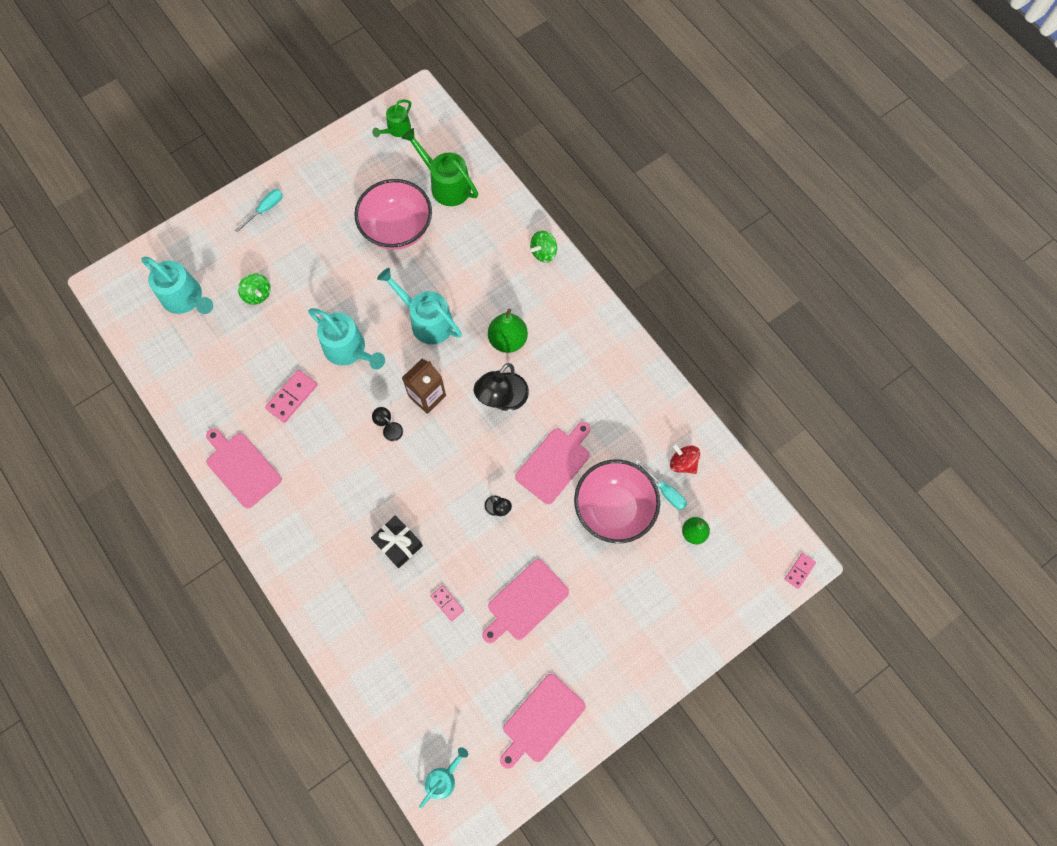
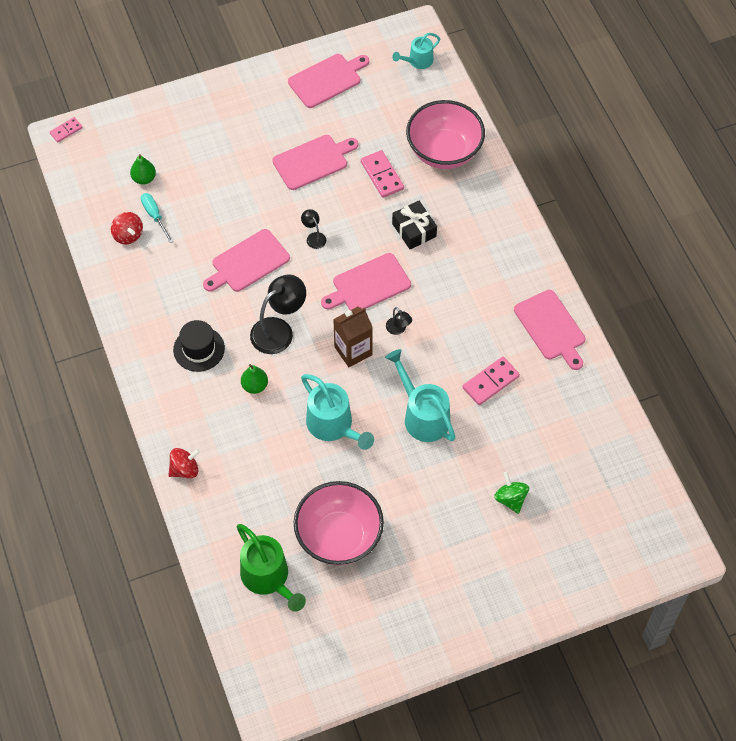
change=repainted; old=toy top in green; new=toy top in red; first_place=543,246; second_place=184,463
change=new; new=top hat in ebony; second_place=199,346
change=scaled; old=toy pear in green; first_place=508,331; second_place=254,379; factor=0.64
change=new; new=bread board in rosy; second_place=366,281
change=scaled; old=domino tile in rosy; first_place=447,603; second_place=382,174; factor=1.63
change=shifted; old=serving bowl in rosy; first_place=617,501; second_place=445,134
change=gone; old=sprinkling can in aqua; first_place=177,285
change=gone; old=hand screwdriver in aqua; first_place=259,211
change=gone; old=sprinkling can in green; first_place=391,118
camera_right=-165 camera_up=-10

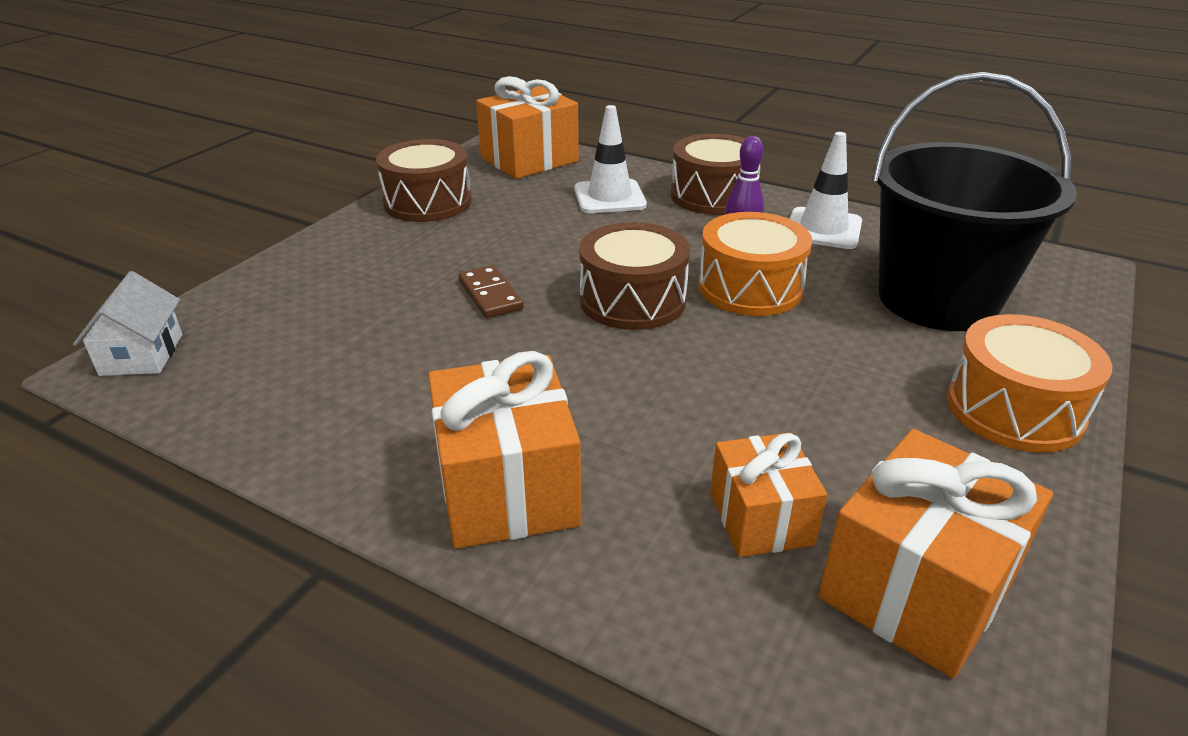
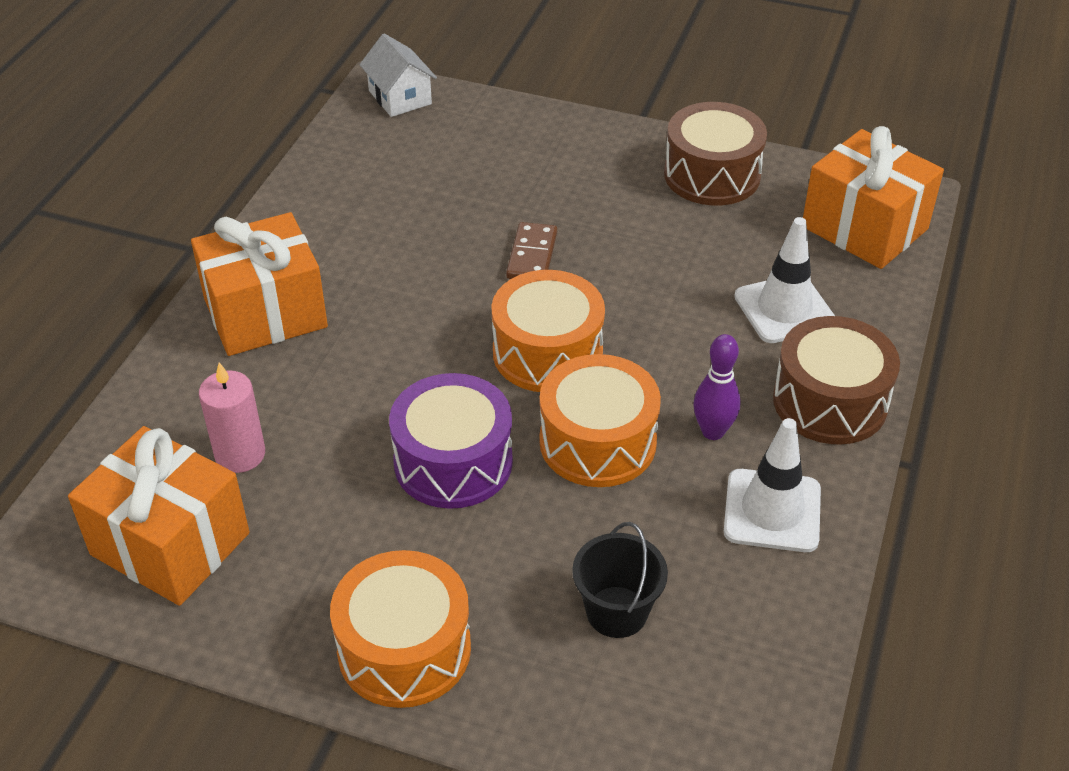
change=swapped; old=present in bright orange; new=pillar candle in rosy; first_place=768,495; second_place=232,417
change=rotated; old=cottage in white; first_place=127,323; second_place=398,75; degrees=75
change=new; new=snare drum in violet; second_place=451,441
change=repainted; old=snare drum in dark brown; new=snare drum in bright orange; first_place=634,276; second_place=548,331
change=rotated; old=domino tile in dark brown; first_place=491,291; second_place=531,250; degrees=-45
change=scaled; old=sand bucket in ebony; first_place=974,201; second_place=620,580; factor=0.44
camera_right=80 camera_up=10

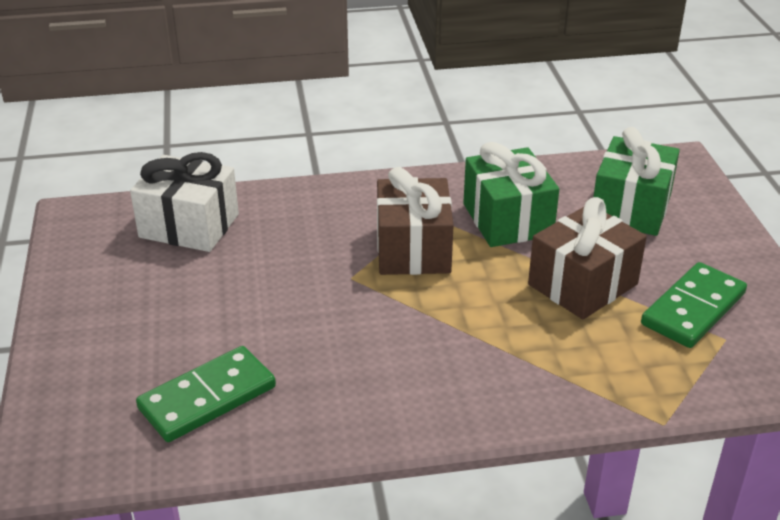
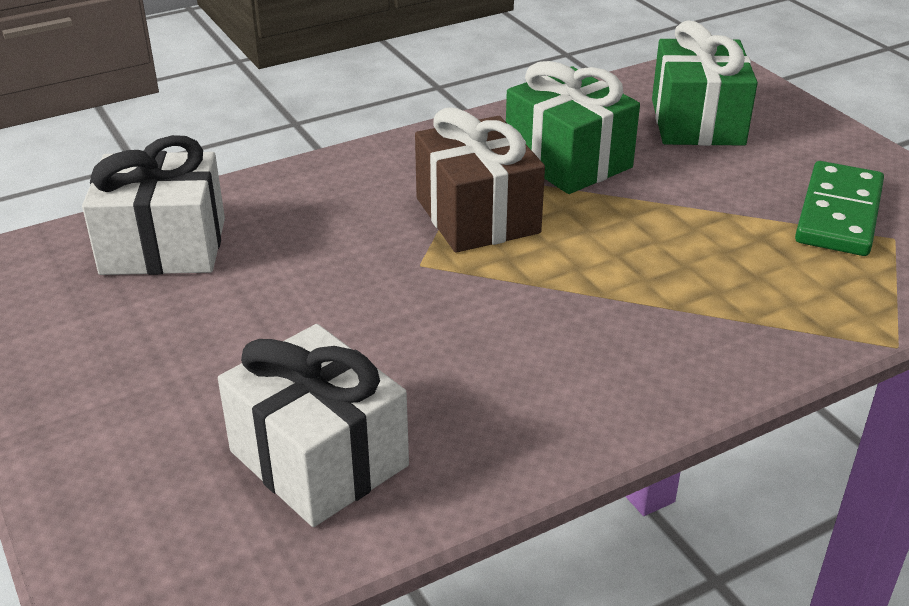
change=swapped; old=domino tile in green; new=present in white; first_place=206,394; second_place=313,425
change=gone; old=present in dark brown; first_place=587,258
camera_right=-20 camera_up=0

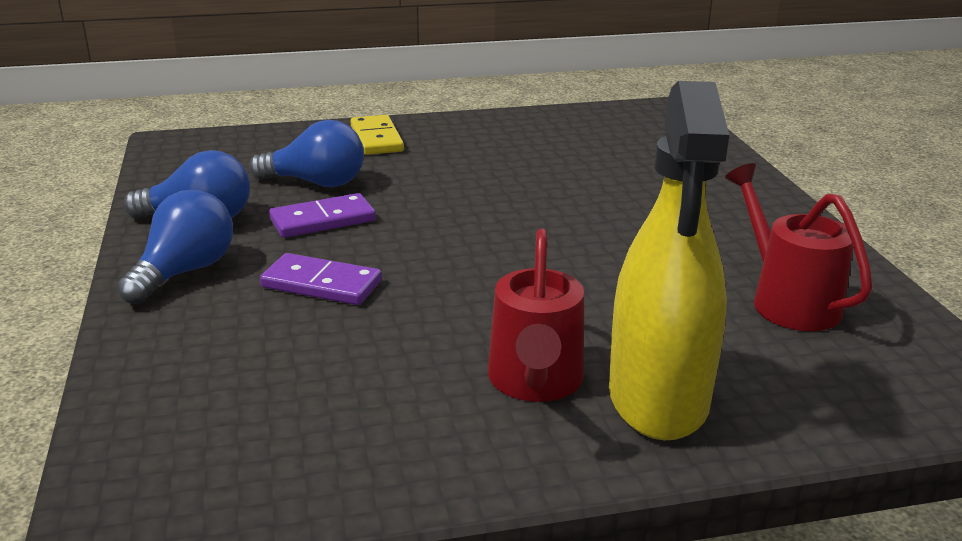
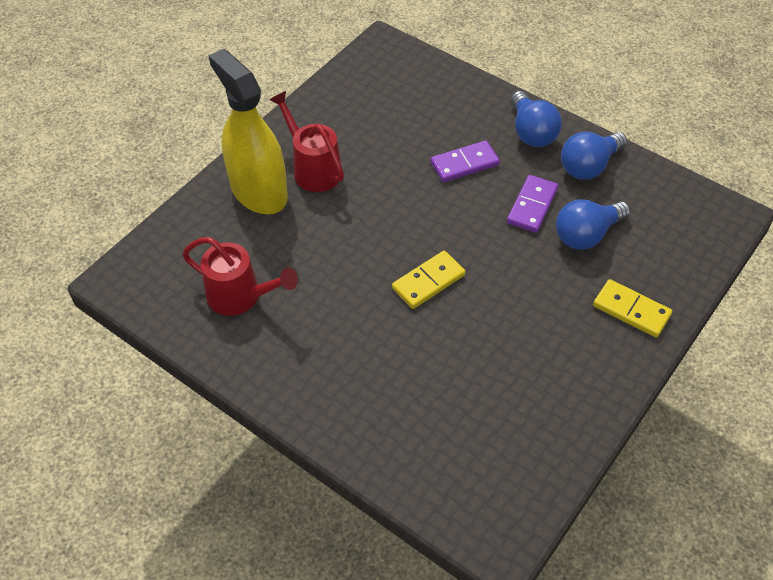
change=new; new=domino tile in yellow; second_place=429,280
camera_right=140 camera_up=25

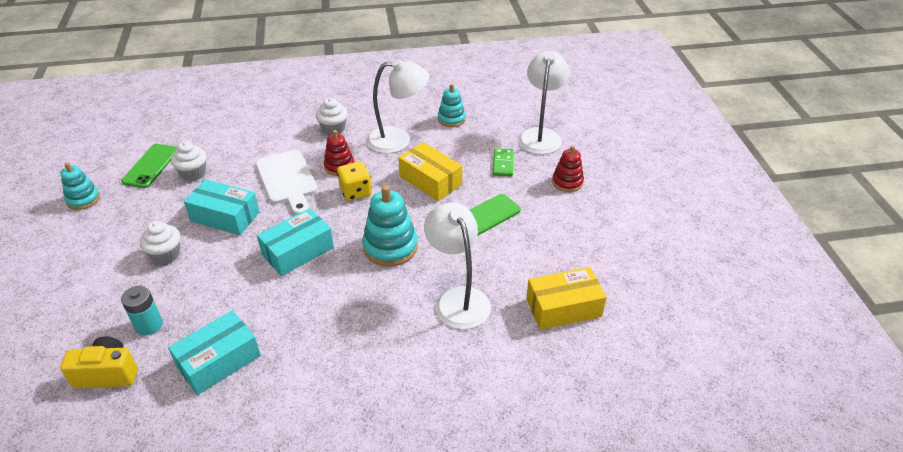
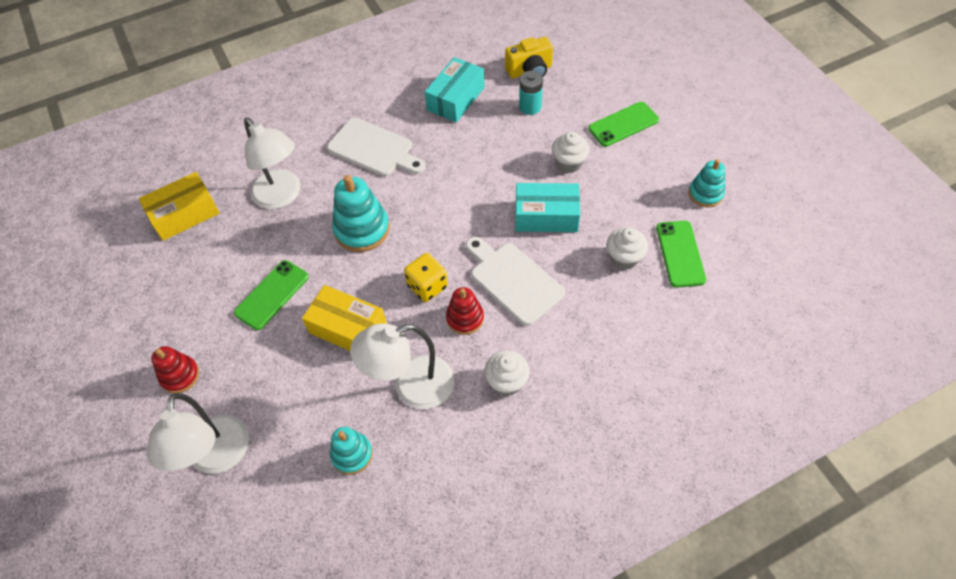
change=new; new=bread board in white; second_place=376,147
change=new; new=smartphone in green; second_place=623,124
change=gone; old=box in aqua; first_place=295,242
change=gone; old=domino tile in green; first_place=503,162
camera_right=165 camera_up=15

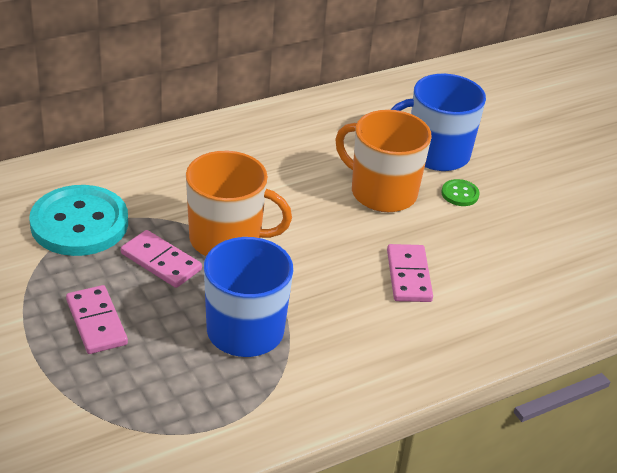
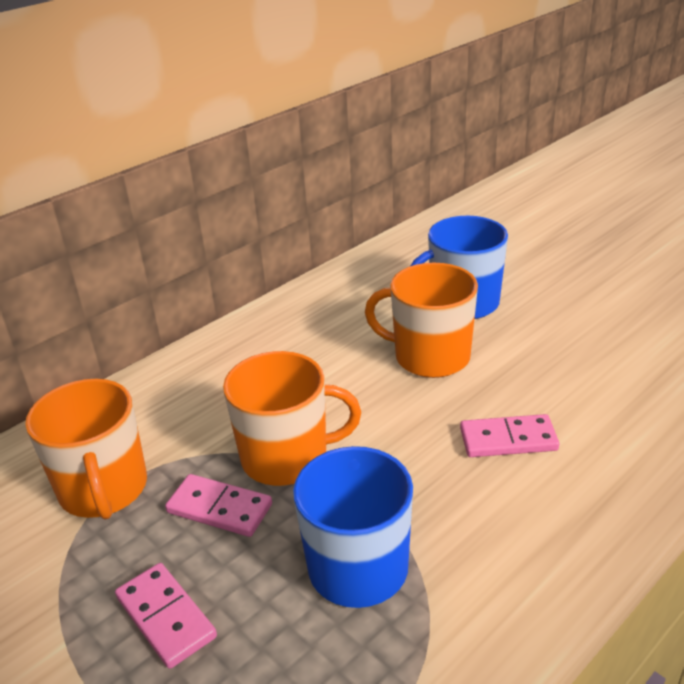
change=swapped; old=sewing button in aqua; new=coffee mug in bright orange; first_place=78,220; second_place=86,449
change=rotated; old=domino tile in rosy; first_place=410,273; second_place=509,435; degrees=-75
change=gone; old=sewing button in green; first_place=460,192
camera_right=-10 camera_up=-5

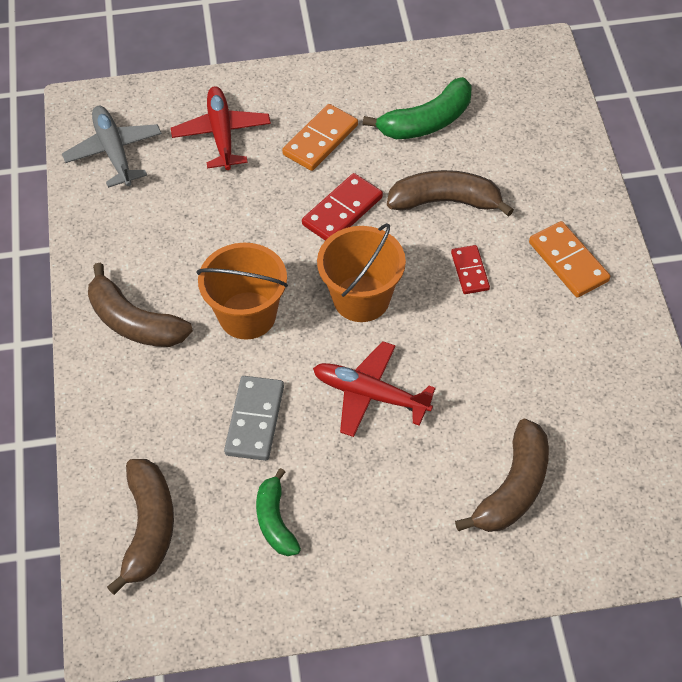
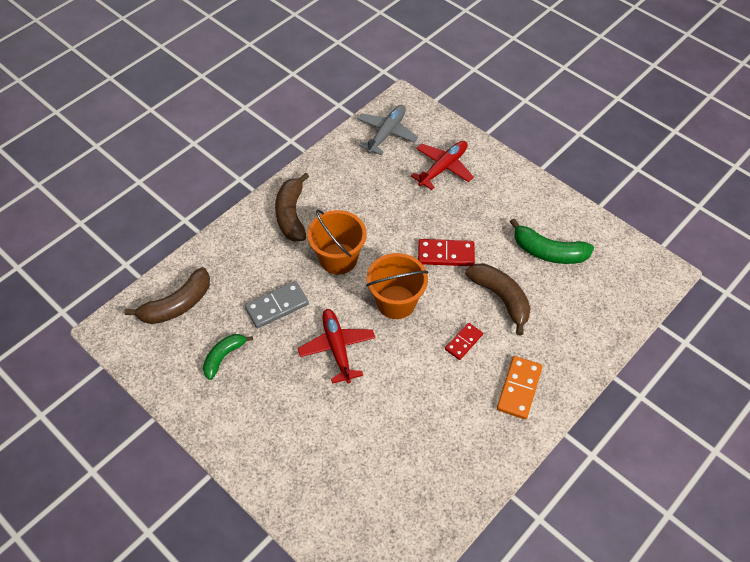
change=gone; old=domino tile in bright orange; first_place=320,137
change=gone; old=banana in dark brown; first_place=502,475
camera_right=50 camera_up=0

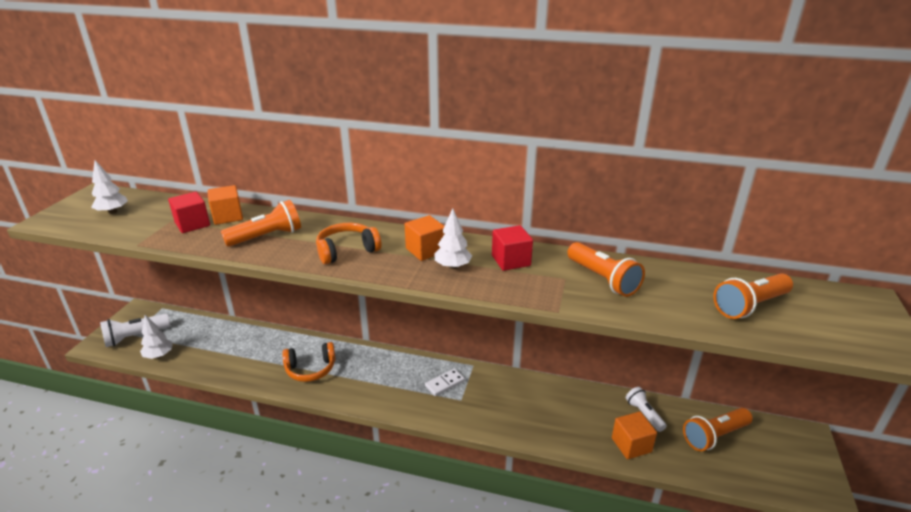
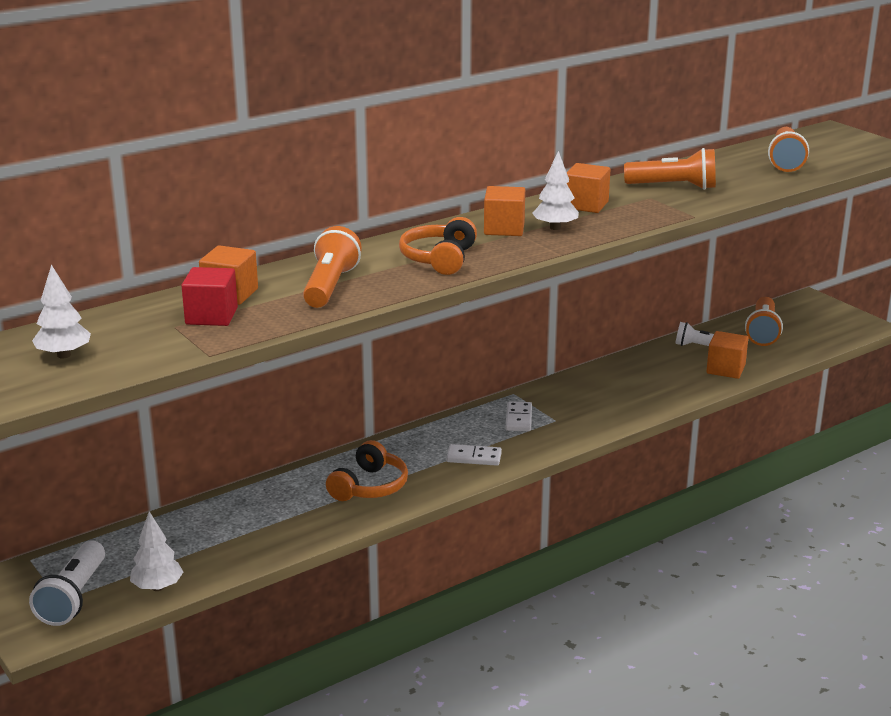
change=new; new=domino tile in white; second_place=474,455
change=repainted; old=solid cube in red; new=solid cube in bright orange; first_place=512,248; second_place=588,188
camera_right=-50 camera_up=-5

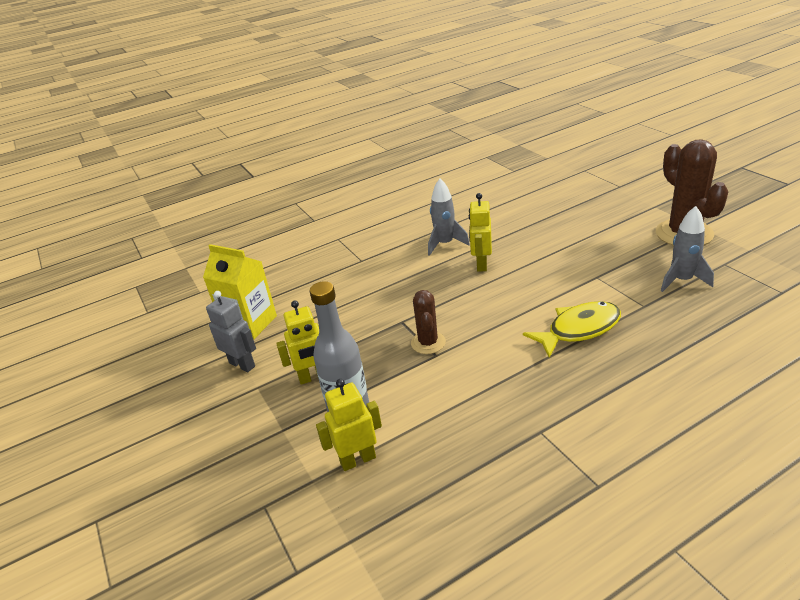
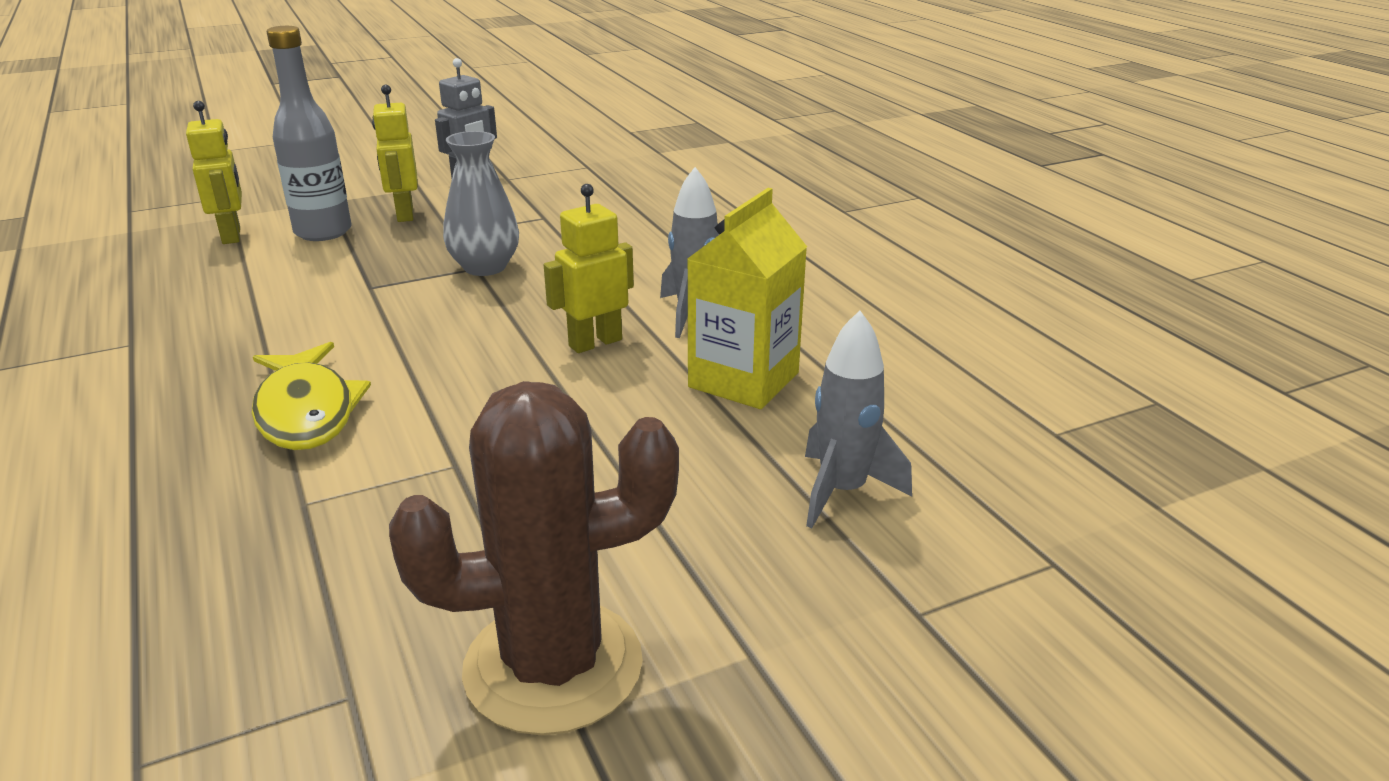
change=new; new=vase in grey; second_place=481,203
change=rotated; old=robot figure in yellow; first_place=480,232; second_place=589,268; degrees=-45
change=shifted; old=carton in yellow; first_place=240,291; second_place=747,298
change=shifted; old=spaceship in grey; first_place=687,249; second_place=858,419
change=gone; old=cactus in dark brown; first_place=428,322
camera_right=90 camera_up=-5

